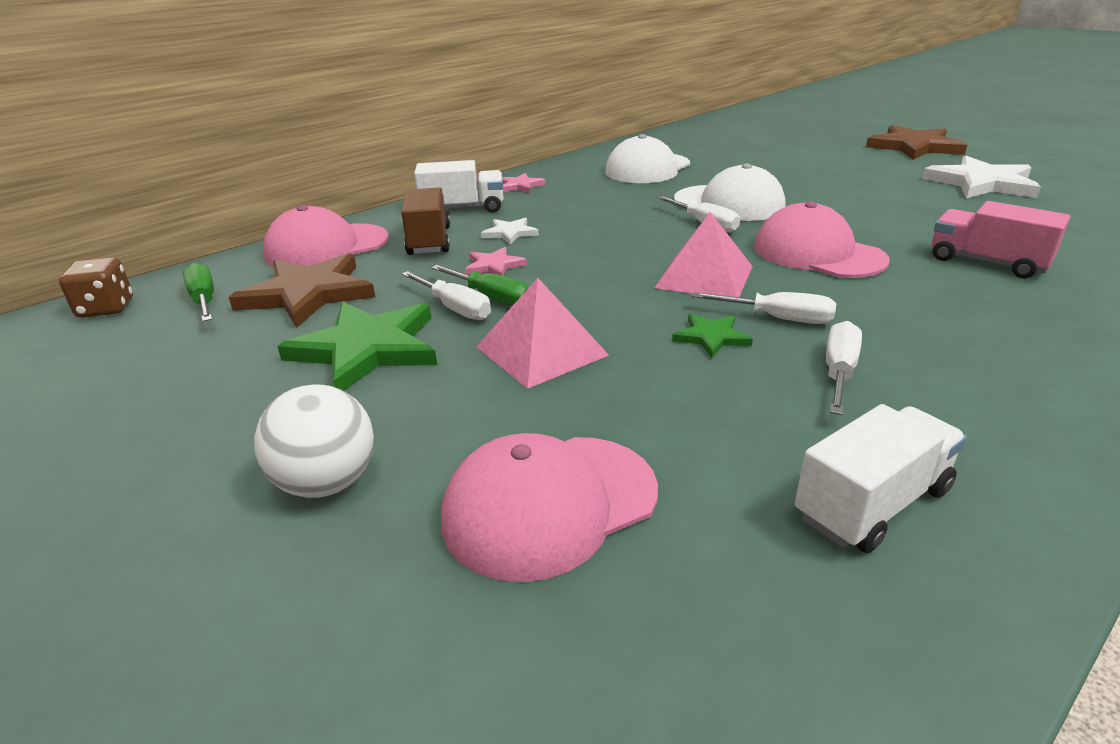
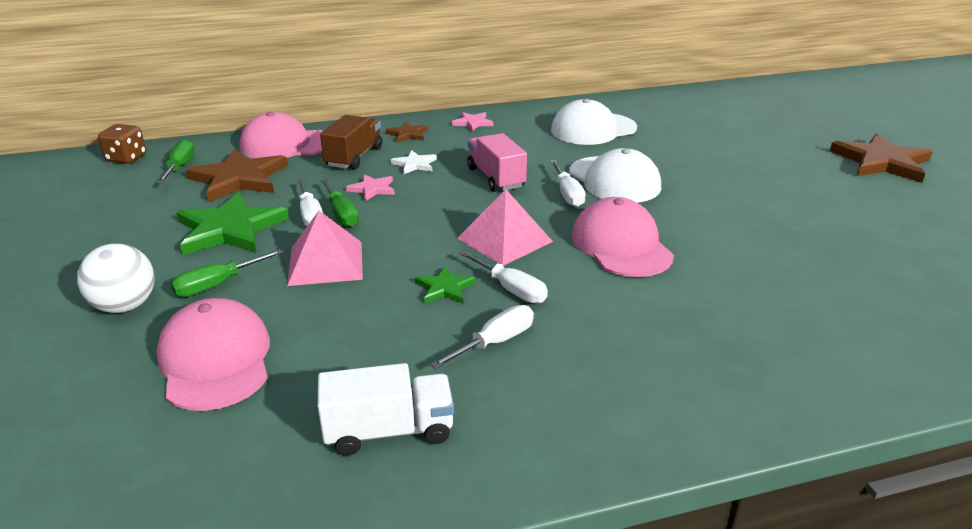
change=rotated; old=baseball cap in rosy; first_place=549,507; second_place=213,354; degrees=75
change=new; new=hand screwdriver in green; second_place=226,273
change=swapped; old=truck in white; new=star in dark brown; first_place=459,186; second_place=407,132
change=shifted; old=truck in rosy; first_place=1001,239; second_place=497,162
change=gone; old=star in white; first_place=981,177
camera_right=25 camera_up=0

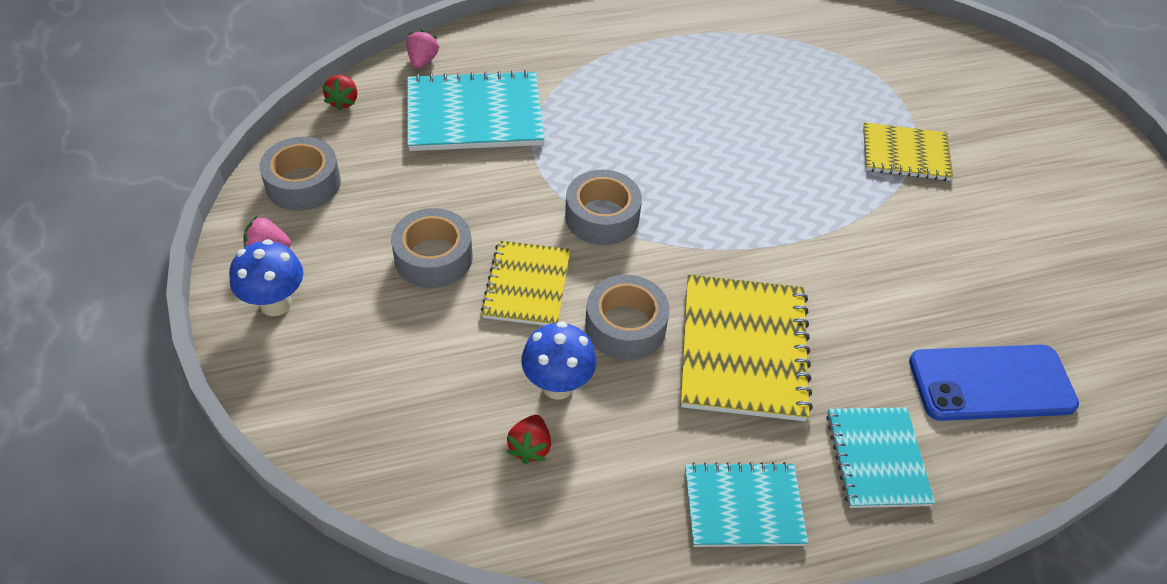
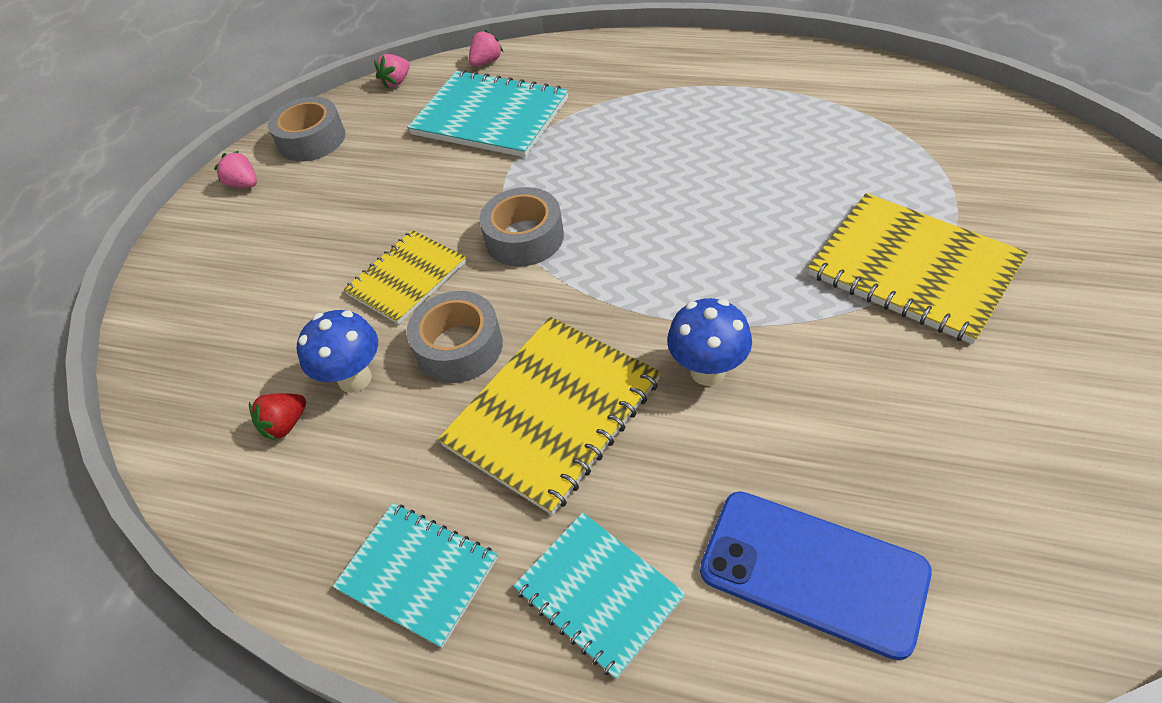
change=repainted; old=toy strawberry in red; new=toy strawberry in rosy; first_place=339,93; second_place=392,71
change=rotated; old=notepad in aqua; first_place=880,457; second_place=599,596; degrees=-75
change=shifted; old=mushroom in royal blue; first_place=266,277; second_place=709,342
change=scaled; old=notepad in yellow; first_place=908,151; second_place=918,268; factor=1.57
change=gone; old=tape in grey; first_place=431,248
camera_right=40 camera_up=0

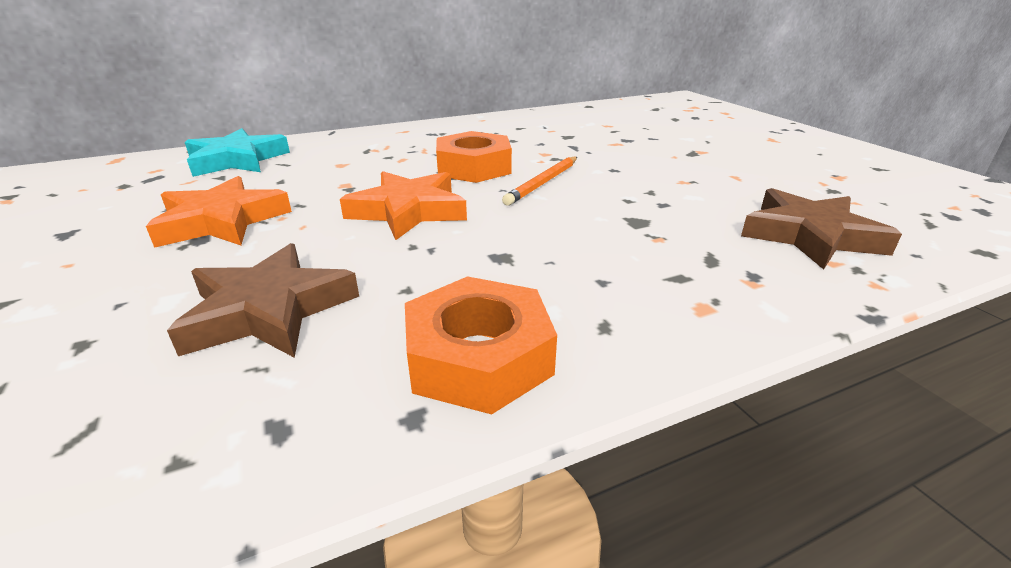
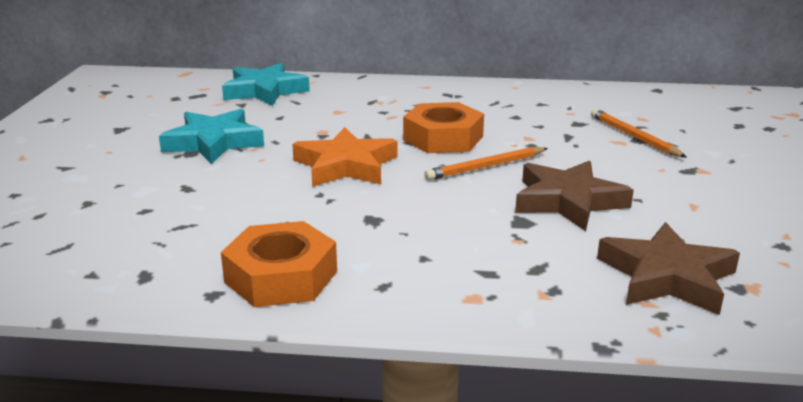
change=repainted; old=star in bright orange; new=star in aqua; first_place=219,212; second_place=211,136
change=shifted; old=star in dark brown; first_place=263,300; second_place=574,196
change=new; new=wooden pencil in bright orange; second_place=639,133
camera_right=30 camera_up=-5

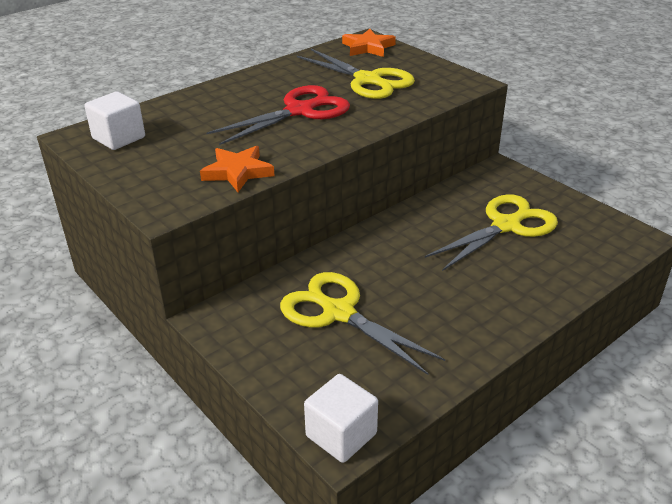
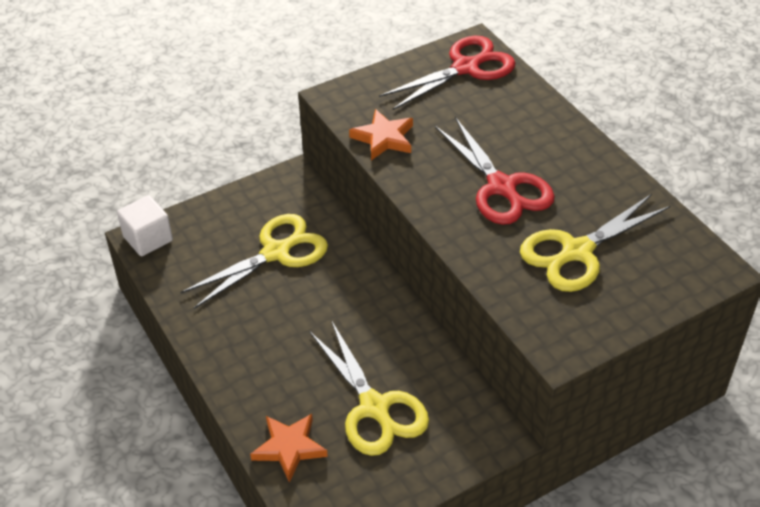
change=shifted; old=star in bright orange; first_place=369,43; second_place=289,448
change=swapped; old=solid cube in white; new=scissors in red; first_place=114,120; second_place=447,73
camera_right=100 camera_up=10

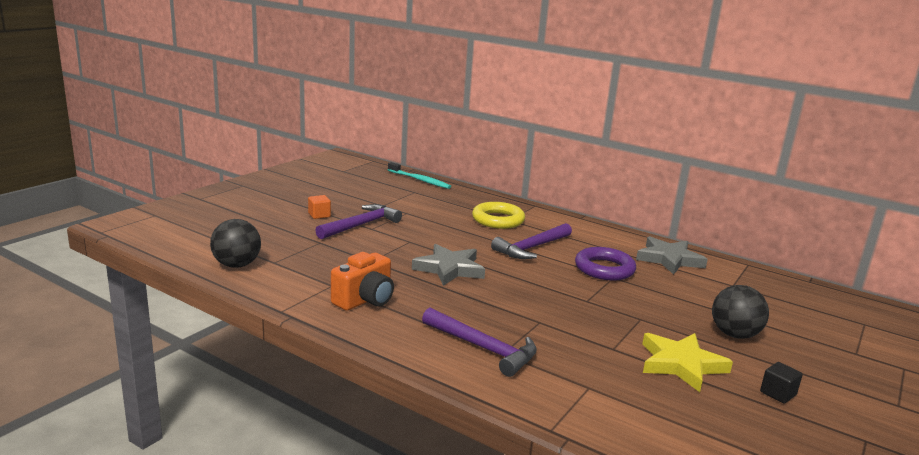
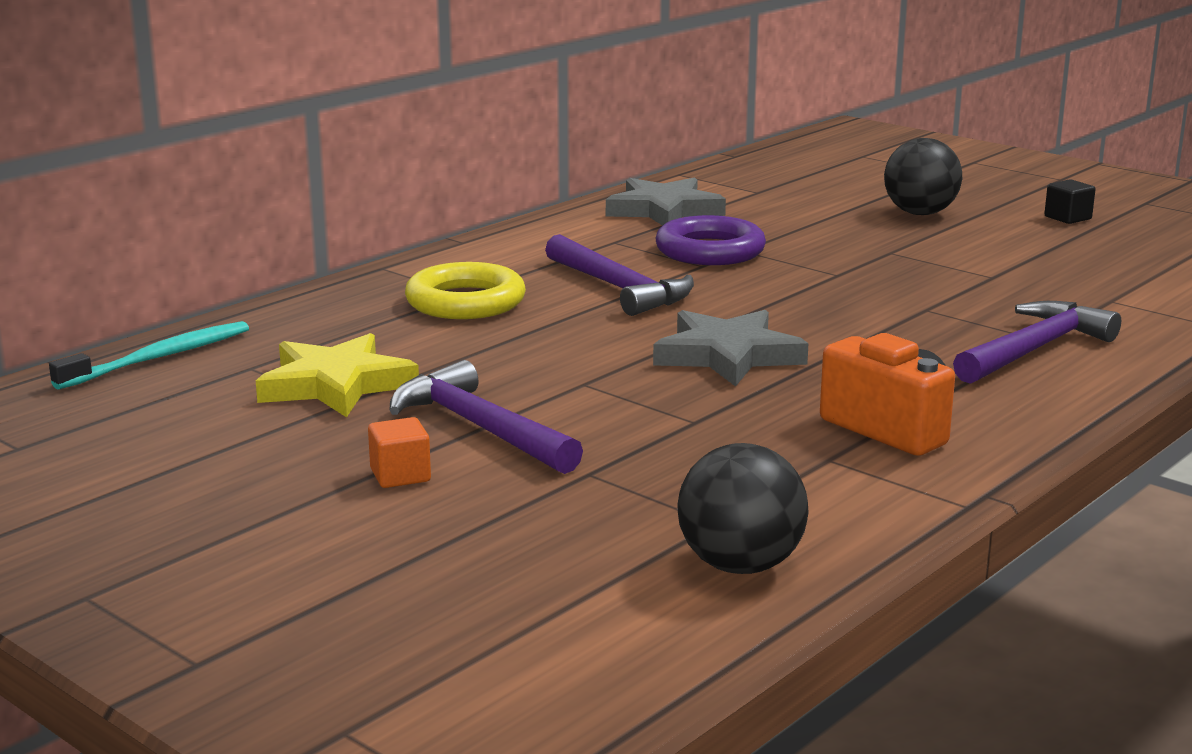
change=shifted; old=star in yellow; first_place=687,362; second_place=337,375
camera_right=-80 camera_up=0

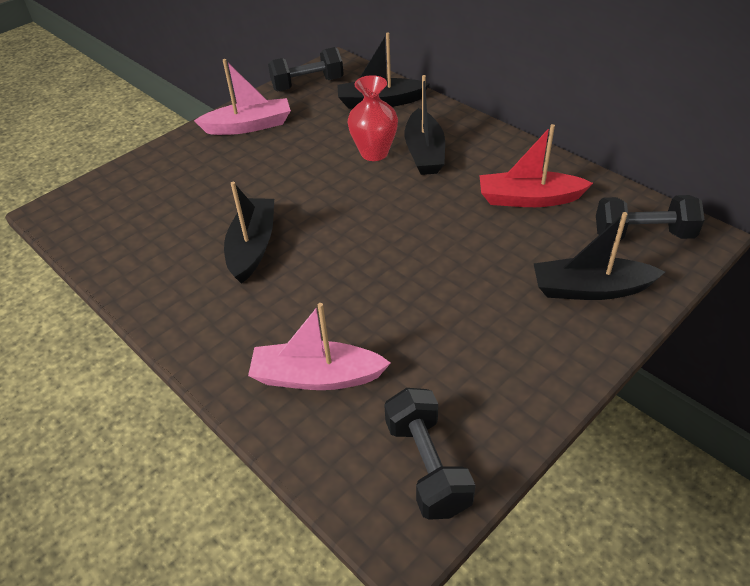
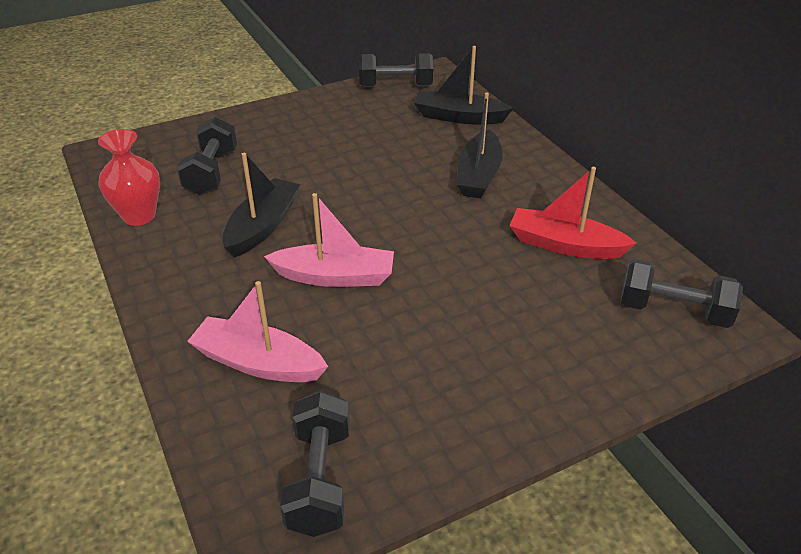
change=shifted; old=vase in red; first_place=373,118; second_place=129,177
change=new; new=hand weight in ebony; second_place=207,156
change=shifted; old=sailboat in rosy; first_place=242,97; second_place=329,240
change=gone; old=sailboat in ebony; first_place=599,256
camera_right=15 camera_up=-5

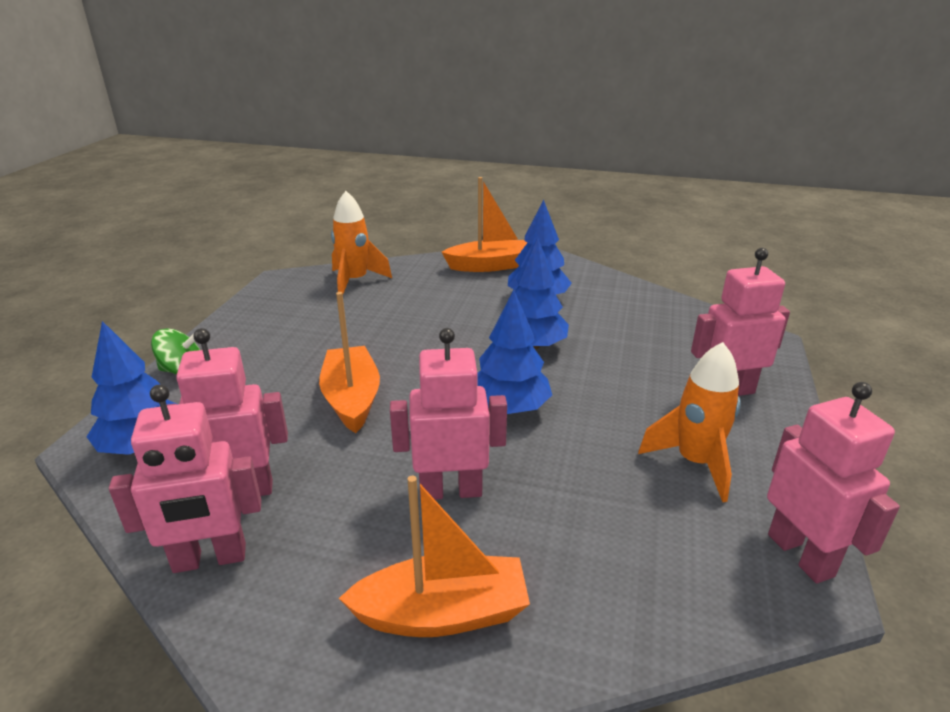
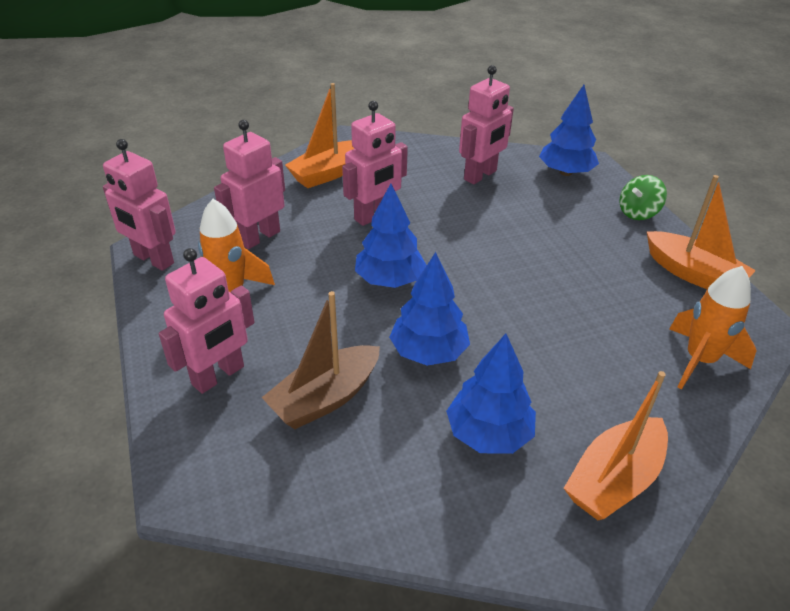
change=shifted; old=robot figure in rosy; first_place=185,479; second_place=249,184
change=new; new=sailboat in dark brown; second_place=320,360
change=shifted; old=sailboat in bright orange; first_place=349,362; second_place=701,232
camera_right=145 camera_up=10

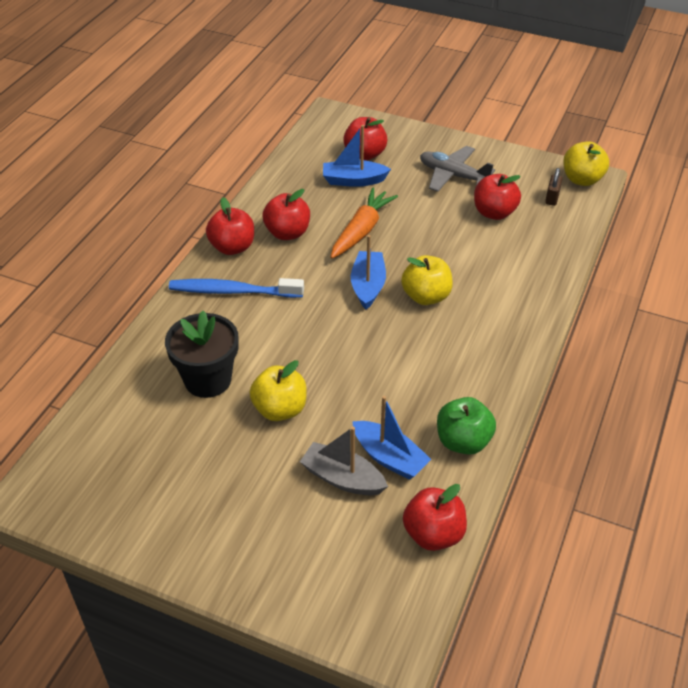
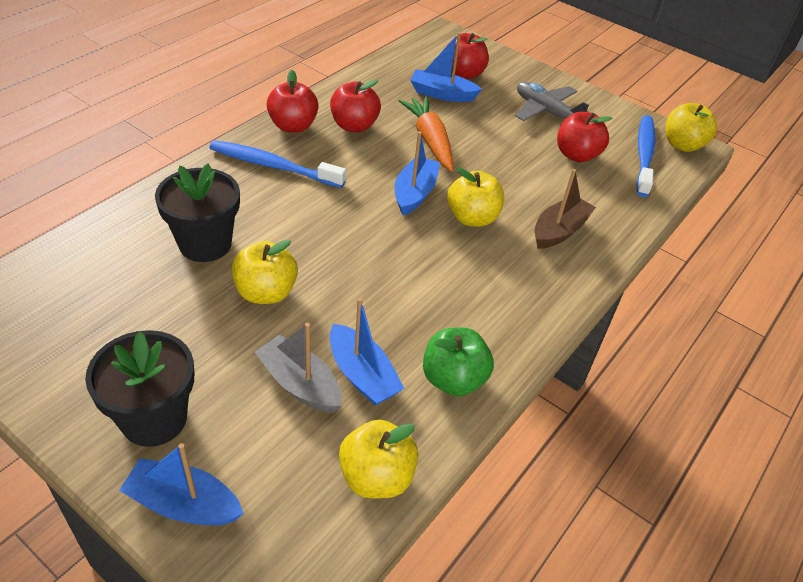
change=new; new=plant pot in ebony; second_place=139,388
change=new; new=sailboat in royal blue; second_place=181,484
change=repainted; old=apple fruit in red; new=apple fruit in yellow; first_place=435,517; second_place=378,459
change=rotated; old=root vegetable in bright orange; first_place=364,223; second_place=426,134; degrees=-60
change=new; new=sailboat in dark brown; second_place=565,209
change=swapped; old=padlock in dark brown; new=toothbrush in royal blue; first_place=554,187; second_place=646,156
camera_right=10 camera_up=0

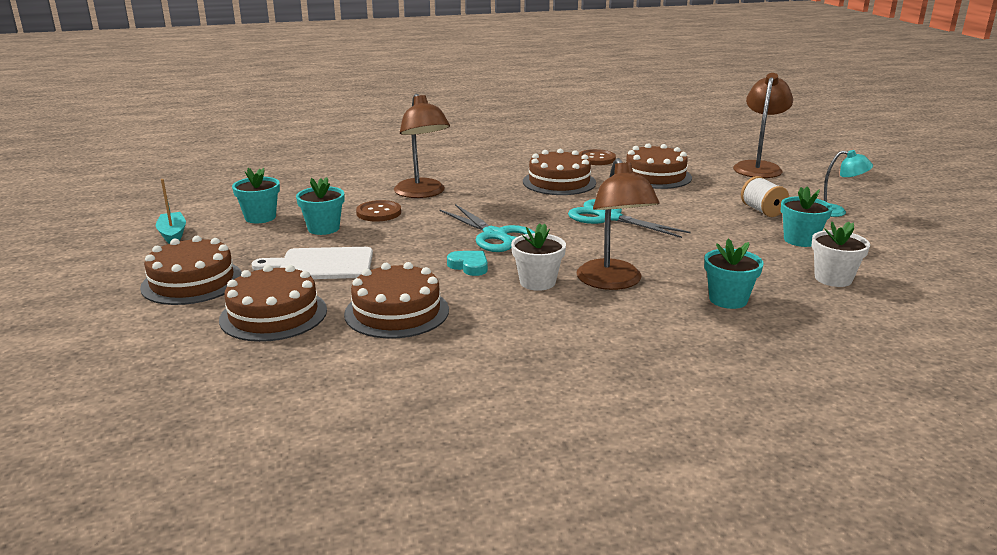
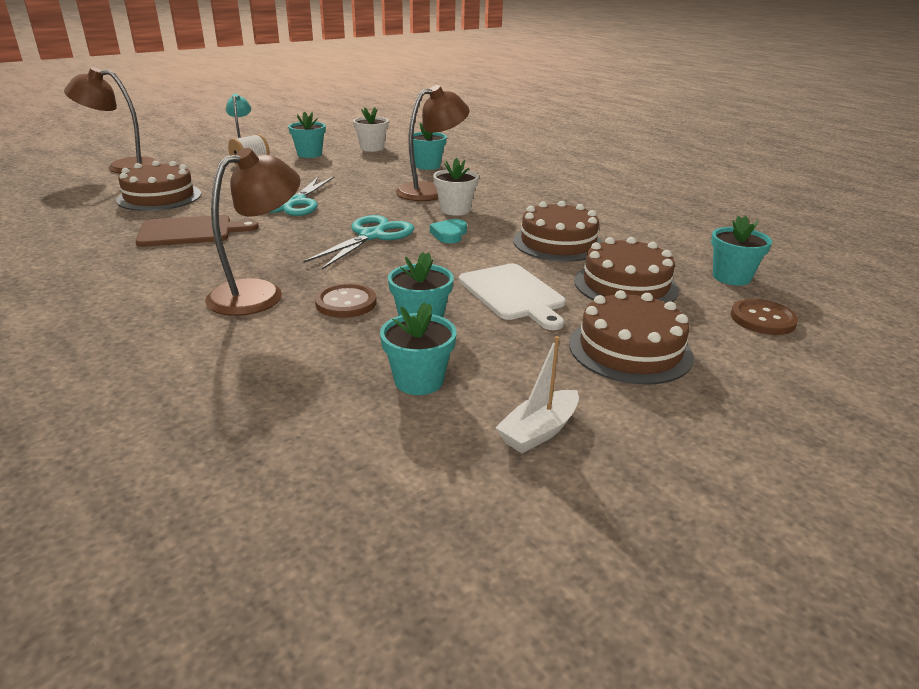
change=swapped; old=layer cake in dark brown; new=bread board in dark brown; first_place=559,172; second_place=197,231
change=repainted; old=sailboat in aqua; new=sailboat in white; first_place=171,211; second_place=537,394
change=new; new=plant pot in aqua; second_place=741,251
change=shifted; old=sewing button in dark brown; first_place=597,157; second_place=764,317
camera_right=-115 camera_up=5

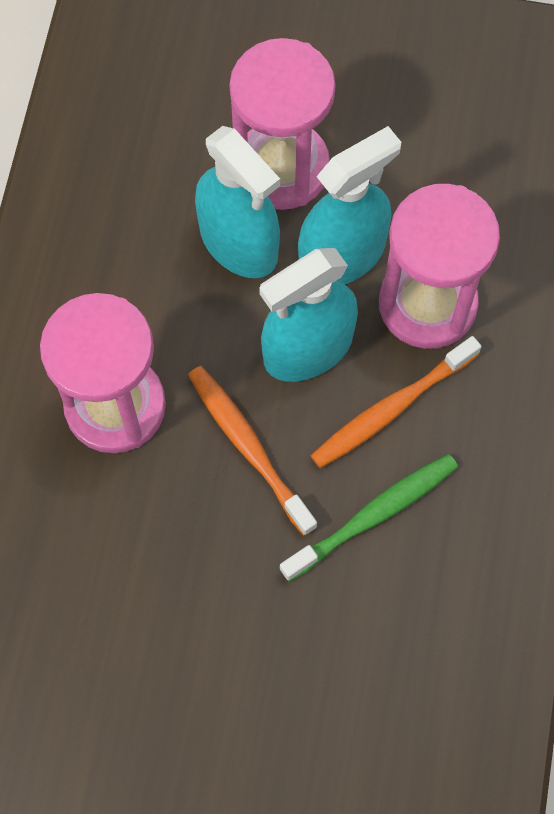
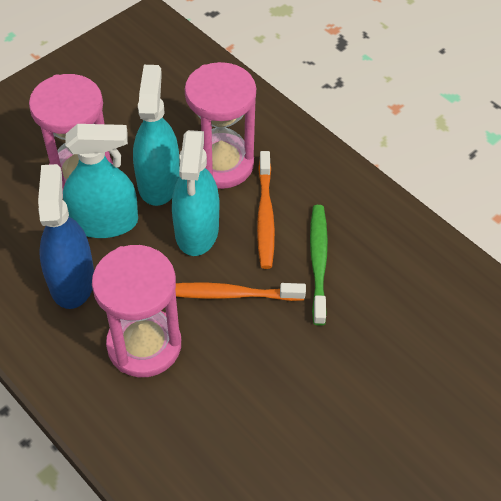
change=new; new=spray cleaner in royal blue; second_place=66,236
camera_right=-55 camera_up=-15

